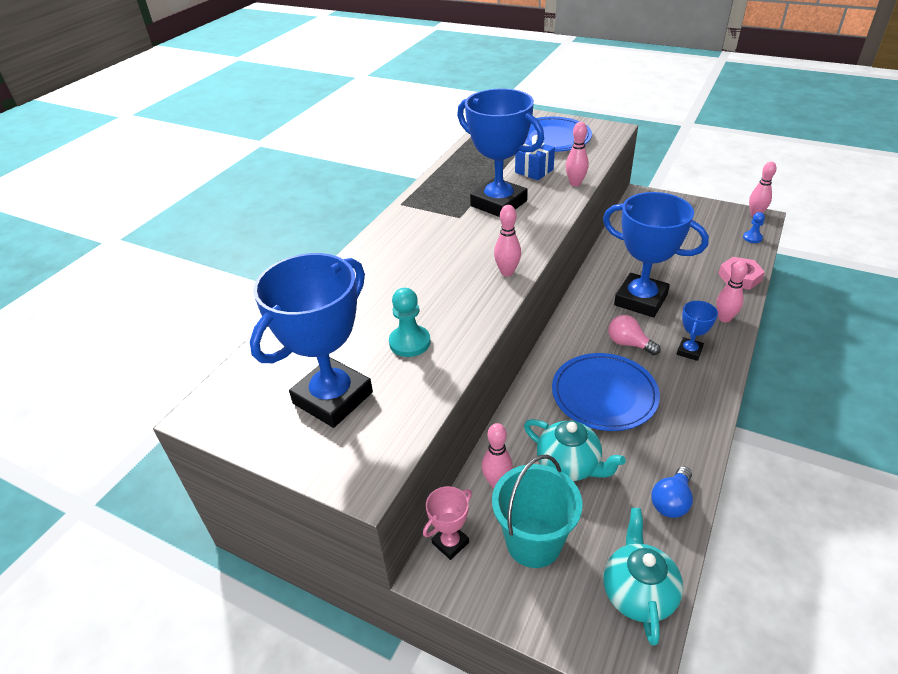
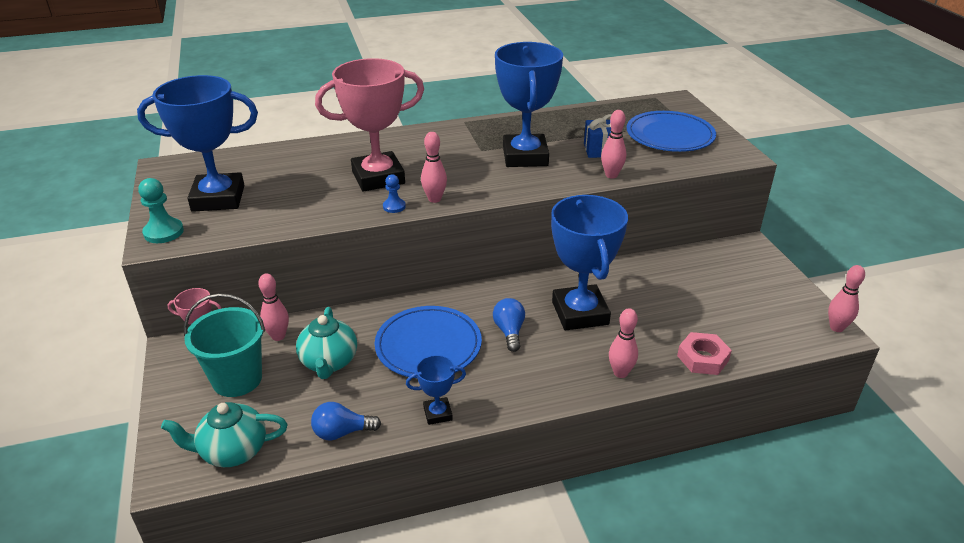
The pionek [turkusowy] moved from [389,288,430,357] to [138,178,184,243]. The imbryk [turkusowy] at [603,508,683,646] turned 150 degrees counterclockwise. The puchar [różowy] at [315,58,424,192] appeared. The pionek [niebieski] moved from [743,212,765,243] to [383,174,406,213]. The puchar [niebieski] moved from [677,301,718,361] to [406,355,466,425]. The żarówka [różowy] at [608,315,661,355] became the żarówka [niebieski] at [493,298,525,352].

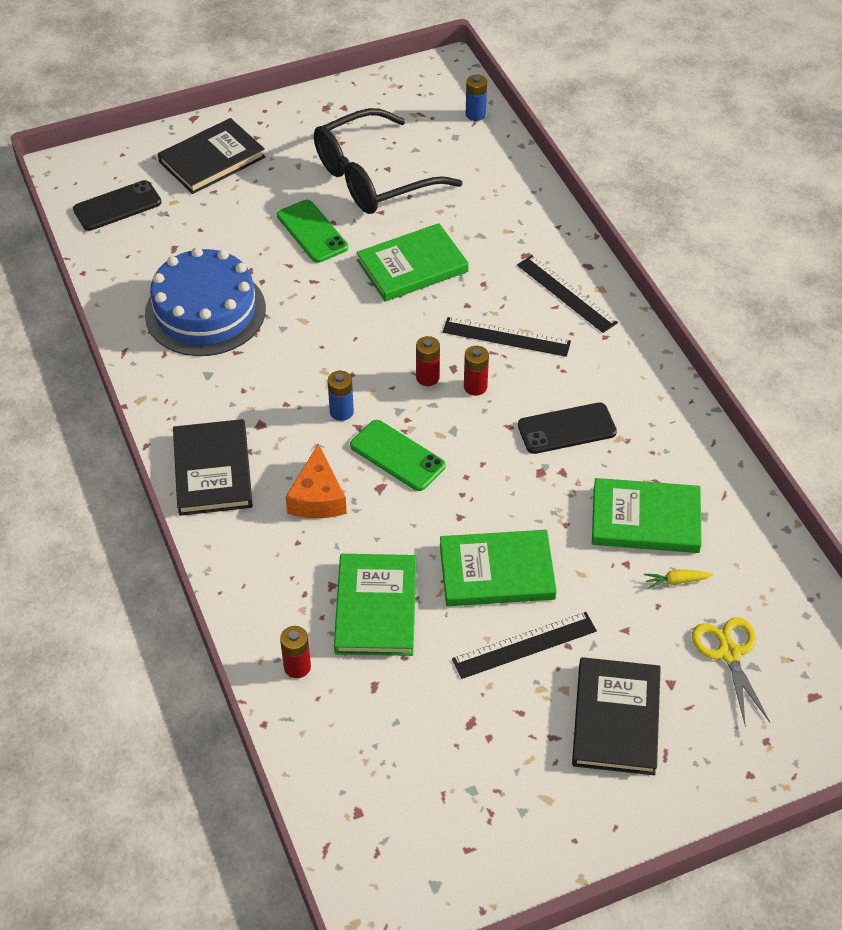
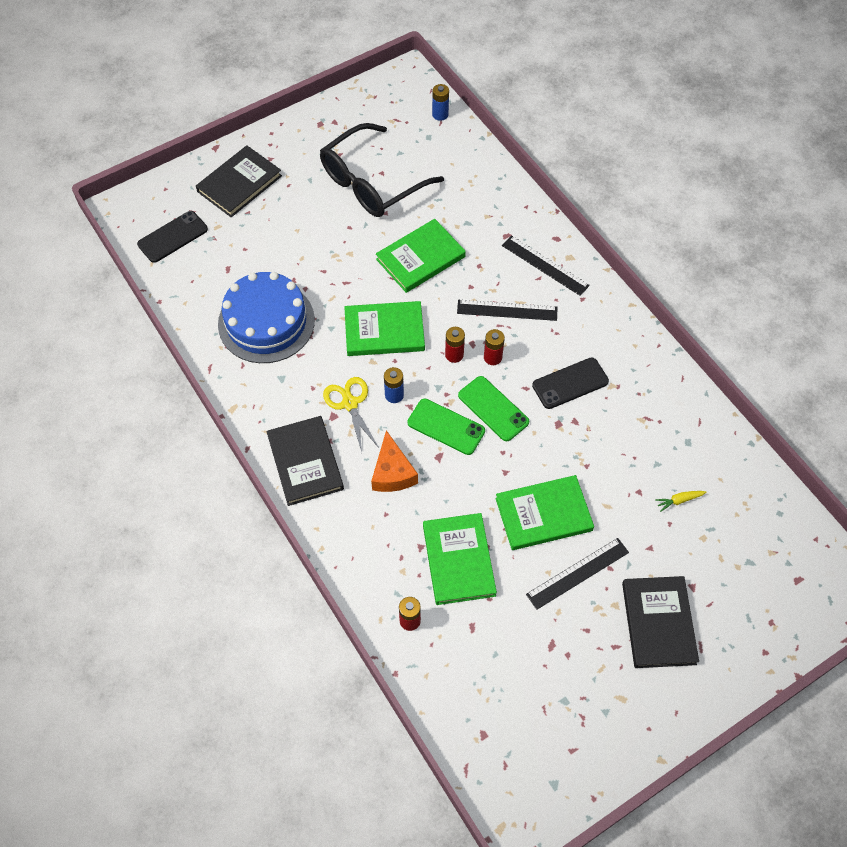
The nożyczki [żółty] moved from [692,617,770,724] to [323,377,379,452]. The książka [zielony] moved from [592,478,702,553] to [344,301,425,356]. The telefon [zielony] moved from [277,200,348,263] to [458,376,529,441].

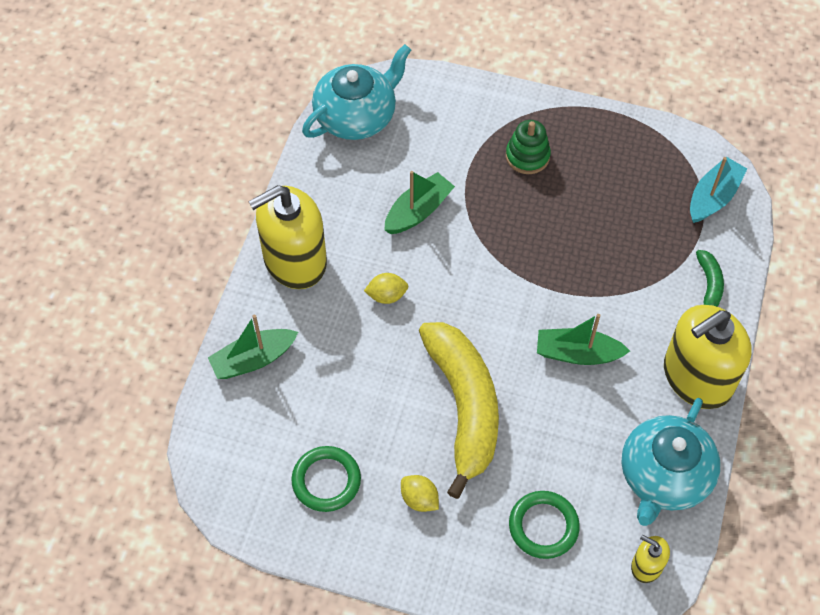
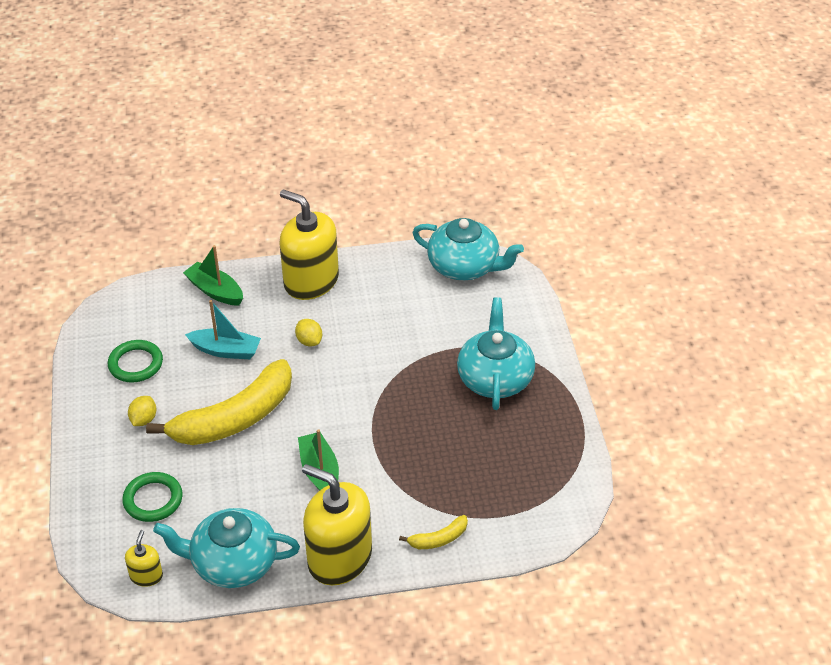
The łódka [turkusowy] moved from [690,157,747,223] to [185,300,261,359]. The banan [zielony] at [696,250,724,307] became the banan [żółty] at [399,515,468,549]. The zabawka nakładanka [zielony] at [506,120,551,174] was replaced by the imbryk [turkusowy] at [457,297,535,410]. The łódka [zielony] at [384,171,455,234] disappeared.

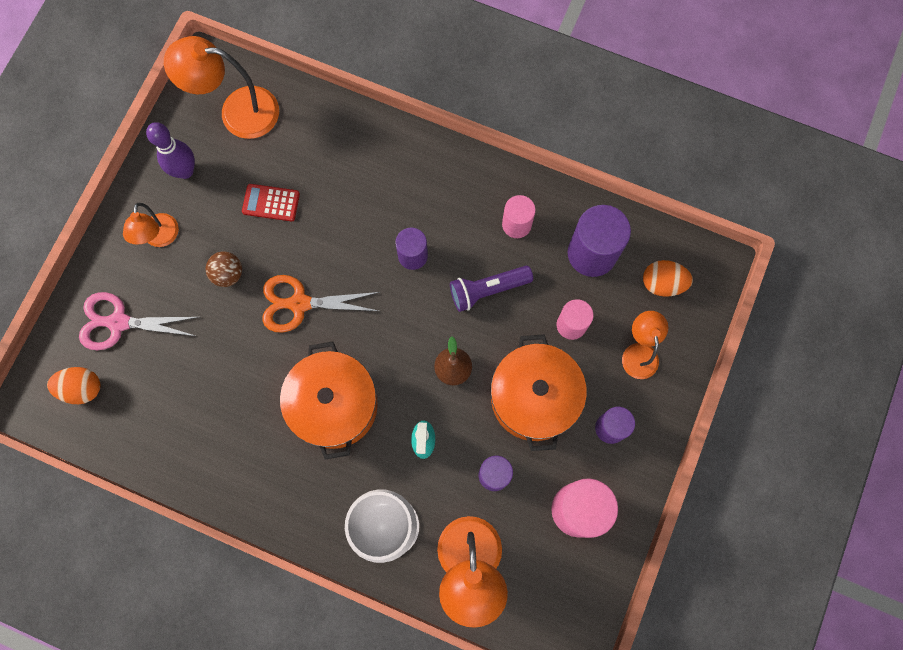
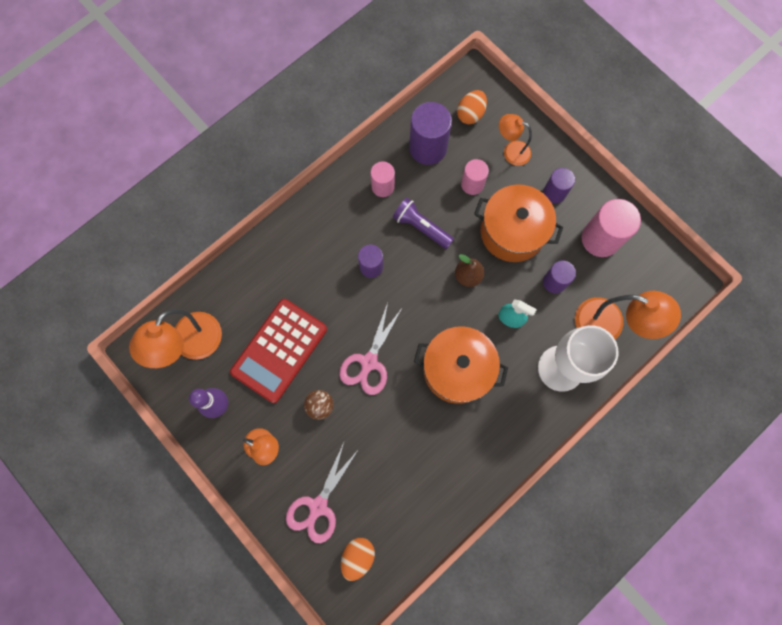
The kalkulator [czerwony] at [242,184,300,222] changed to 2.11 times the size. The nożyczki [pomarańczowy] at [262,275,380,333] became the nożyczki [różowy] at [339,303,403,395]. The latarka [fioletowy] at [450,266,533,312] turned 120 degrees clockwise.

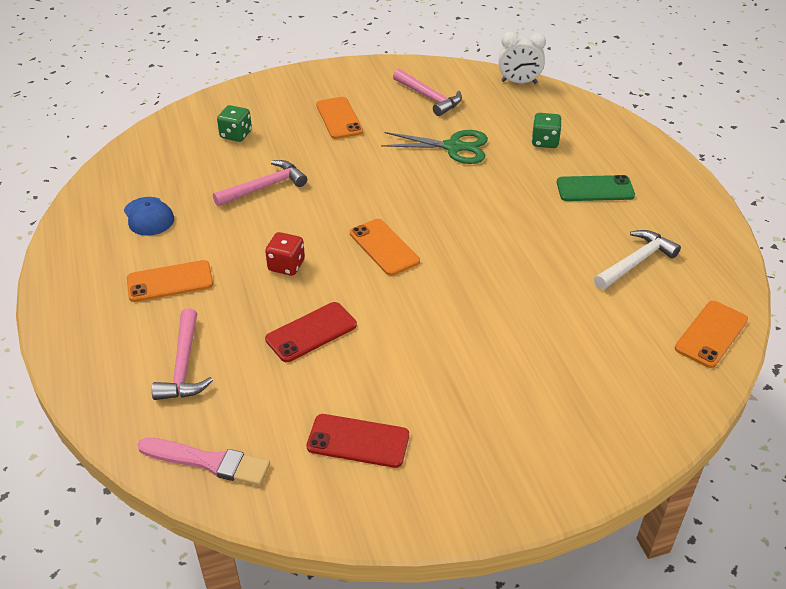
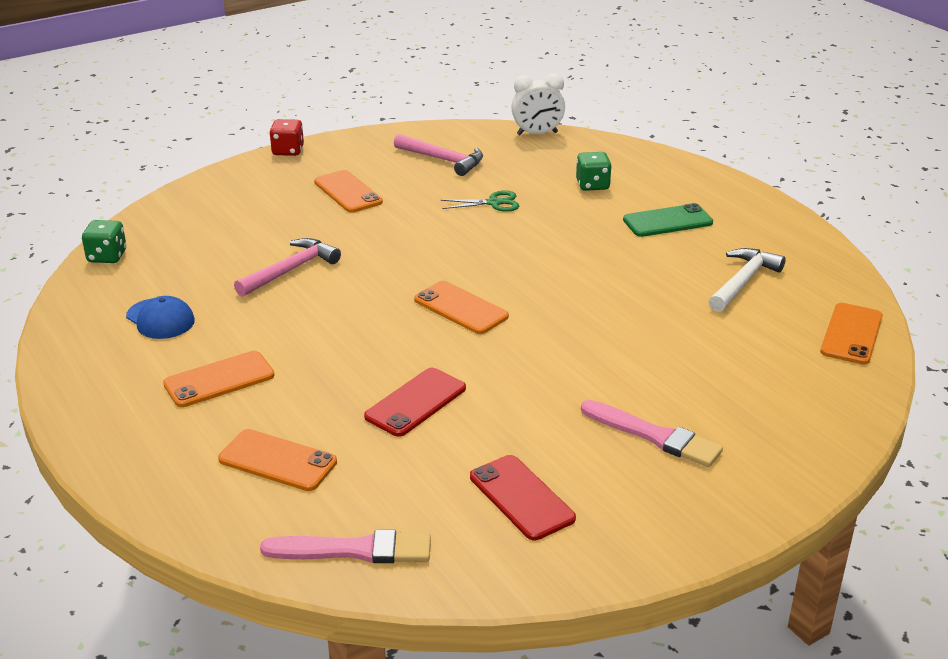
The kostka do gry [zielony] moved from [217,105,252,142] to [82,220,126,263]. The młotek [różowy] at [152,308,213,400] was replaced by the telefon [pomarańczowy] at [218,429,337,491]. The kostka do gry [czerwony] moved from [265,232,305,276] to [269,119,304,156]. The nożyczki [zielony] at [381,130,488,164] changed to 0.62 times the size. The telefon [czerwony] at [307,414,409,468] turned 60 degrees clockwise. The pędzel [różowy] at [581,400,723,467] appeared.

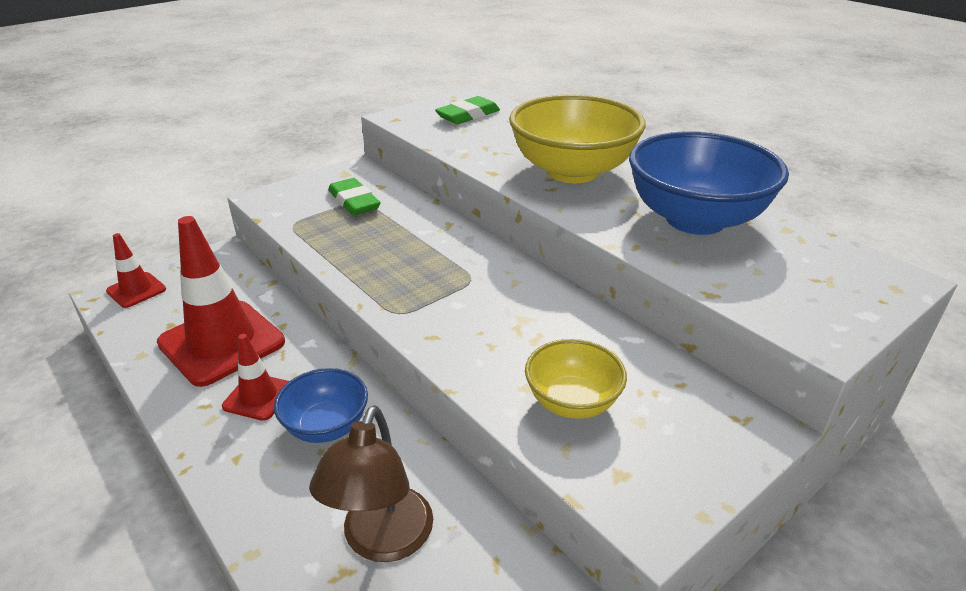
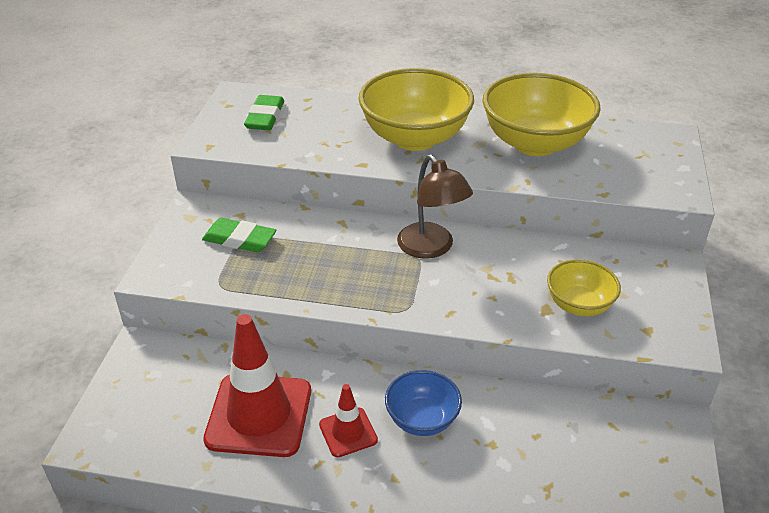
The lampka [brązowy] moved from [309,405,433,562] to [397,154,473,259]. The miska [niebieski] at [629,131,789,235] became the miska [żółty] at [483,73,601,156]. The pachołek [czerwony] at [106,233,166,308] disappeared.

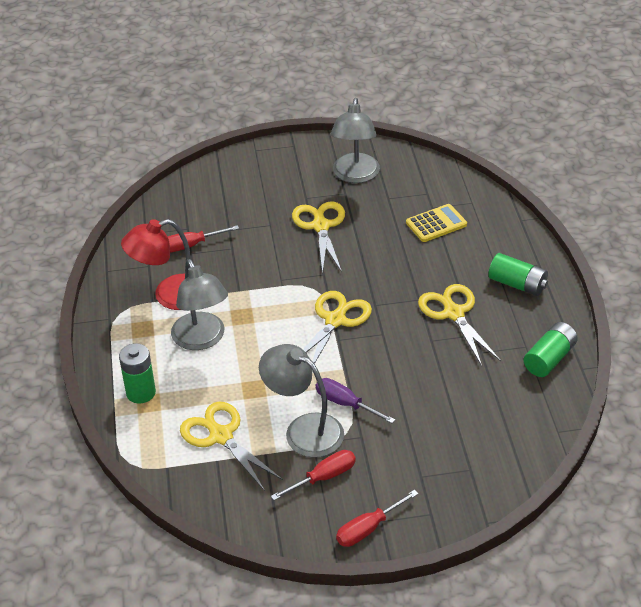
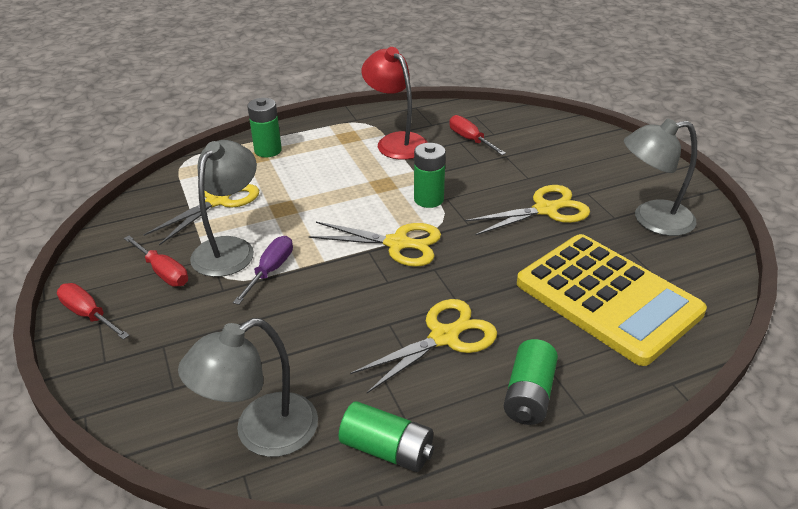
The lampka [szary] moved from [171,259,228,350] to [178,318,318,457]. The bateria [zielony] at [414,143,446,208] appeared. The kalkulator [żółty] at [406,204,467,242] changed to 2.21 times the size.

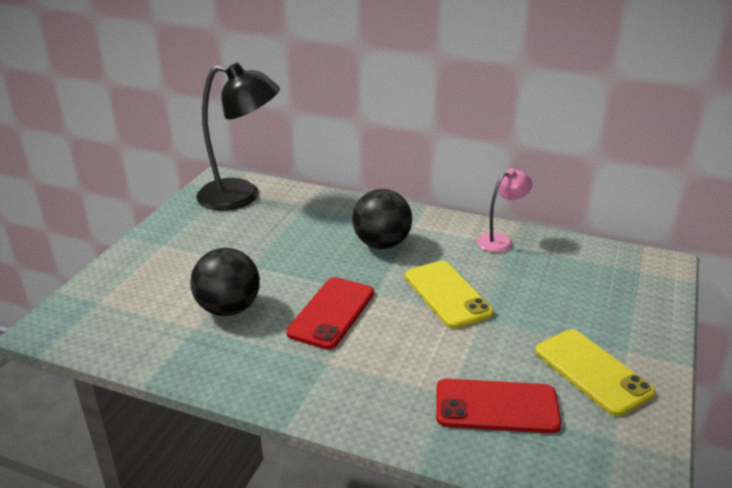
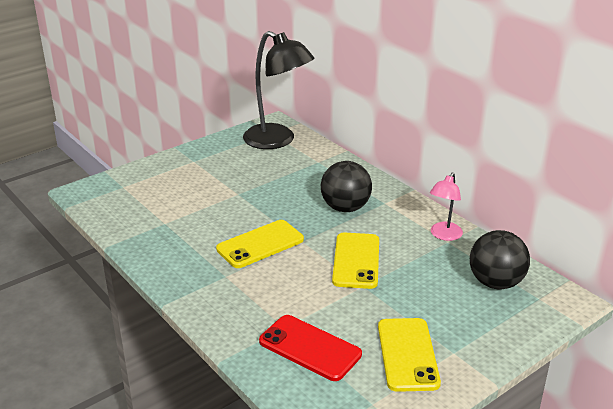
The telefon [czerwony] at [286,277,374,350] became the telefon [żółty] at [216,220,304,268]. The lampka [różowy] at [477,168,533,252] turned 120 degrees clockwise. The piłka [czarny] moved from [190,248,260,316] to [470,230,530,289].

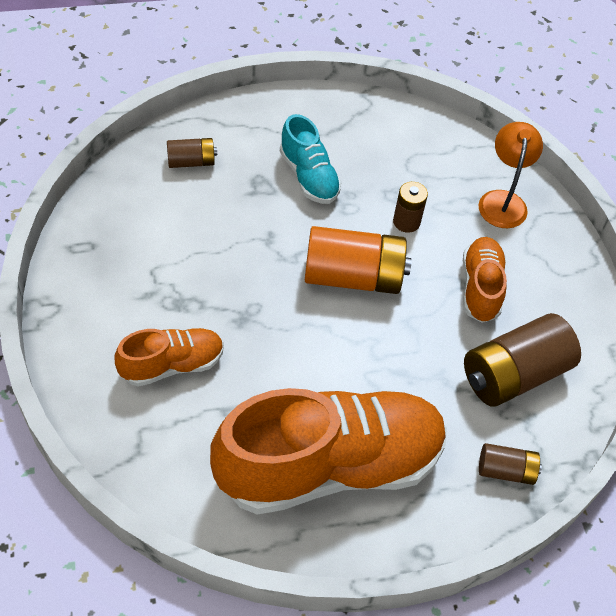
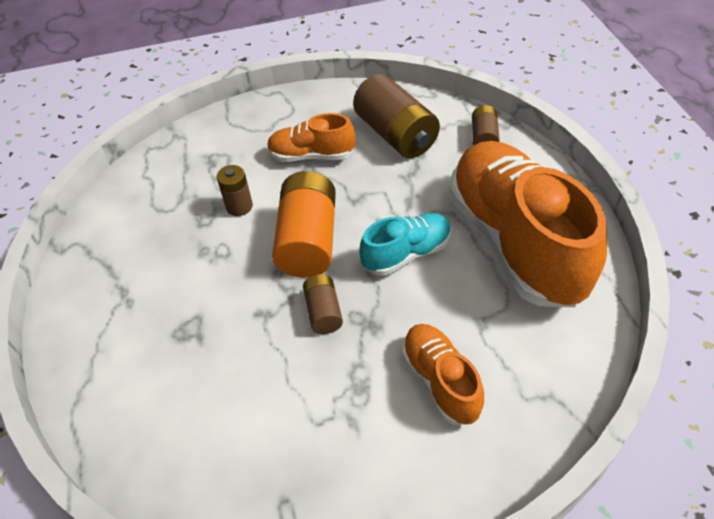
The bateria [brązowy] moved from [167,138,217,168] to [303,274,343,334]. The but [turkusowy] moved from [280,114,342,204] to [359,213,451,275]. The lampka [pomarańczowy] at [479,122,543,228] disappeared.

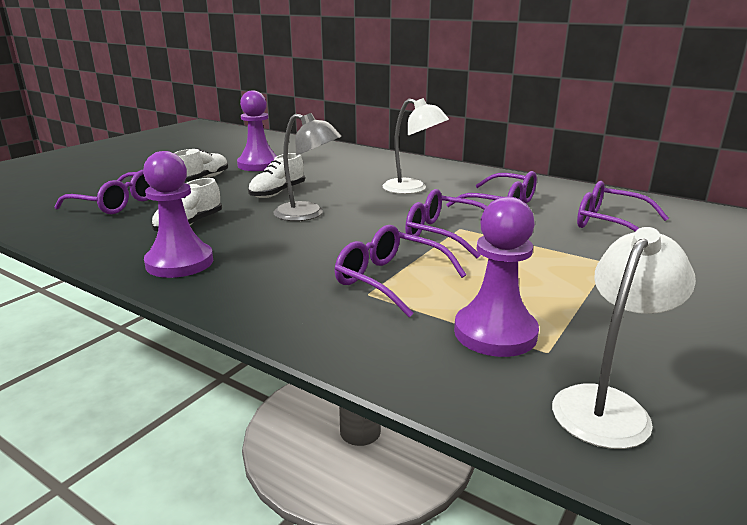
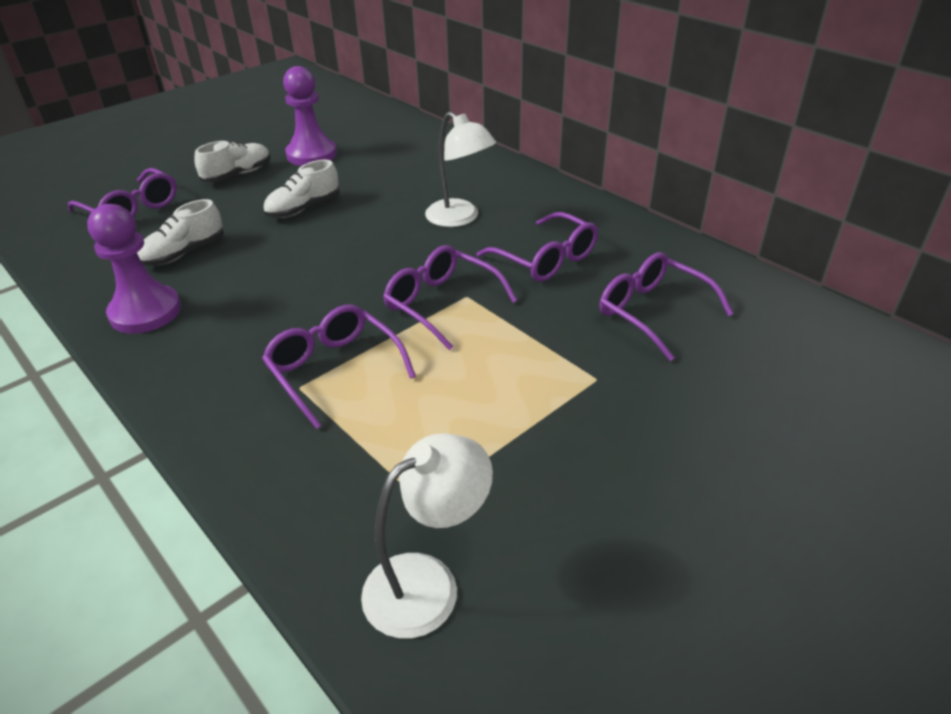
The lampka [szary] at [273,113,342,221] disappeared. The pionek [fioletowy] at [454,197,539,357] disappeared.

